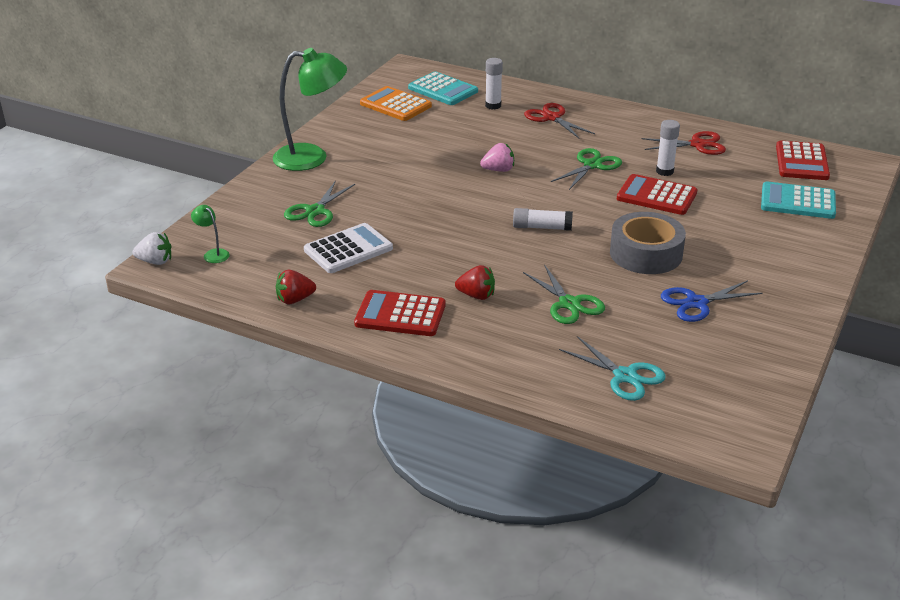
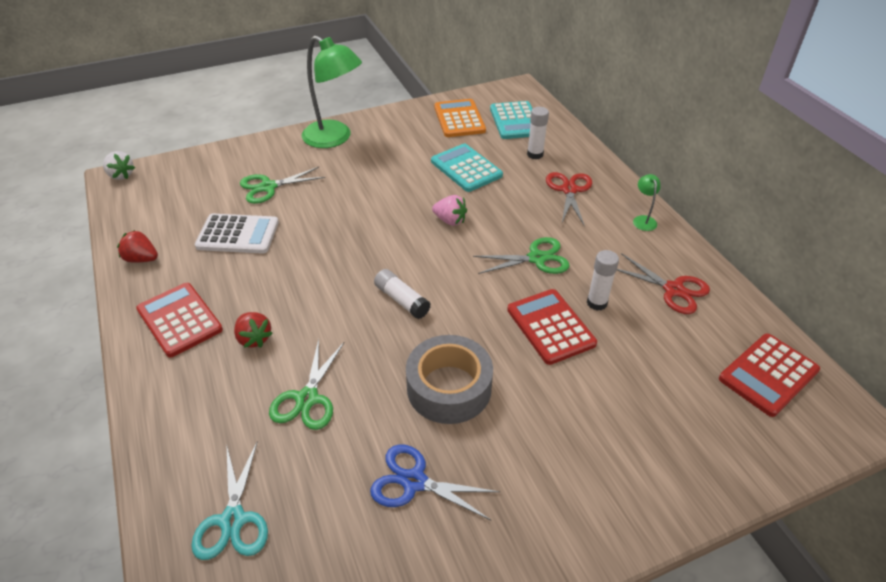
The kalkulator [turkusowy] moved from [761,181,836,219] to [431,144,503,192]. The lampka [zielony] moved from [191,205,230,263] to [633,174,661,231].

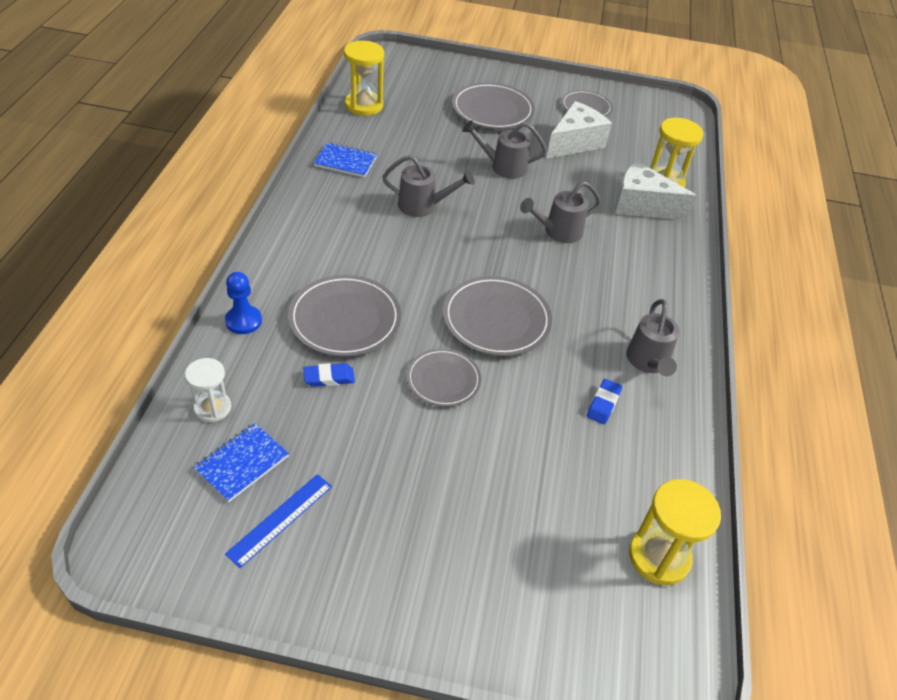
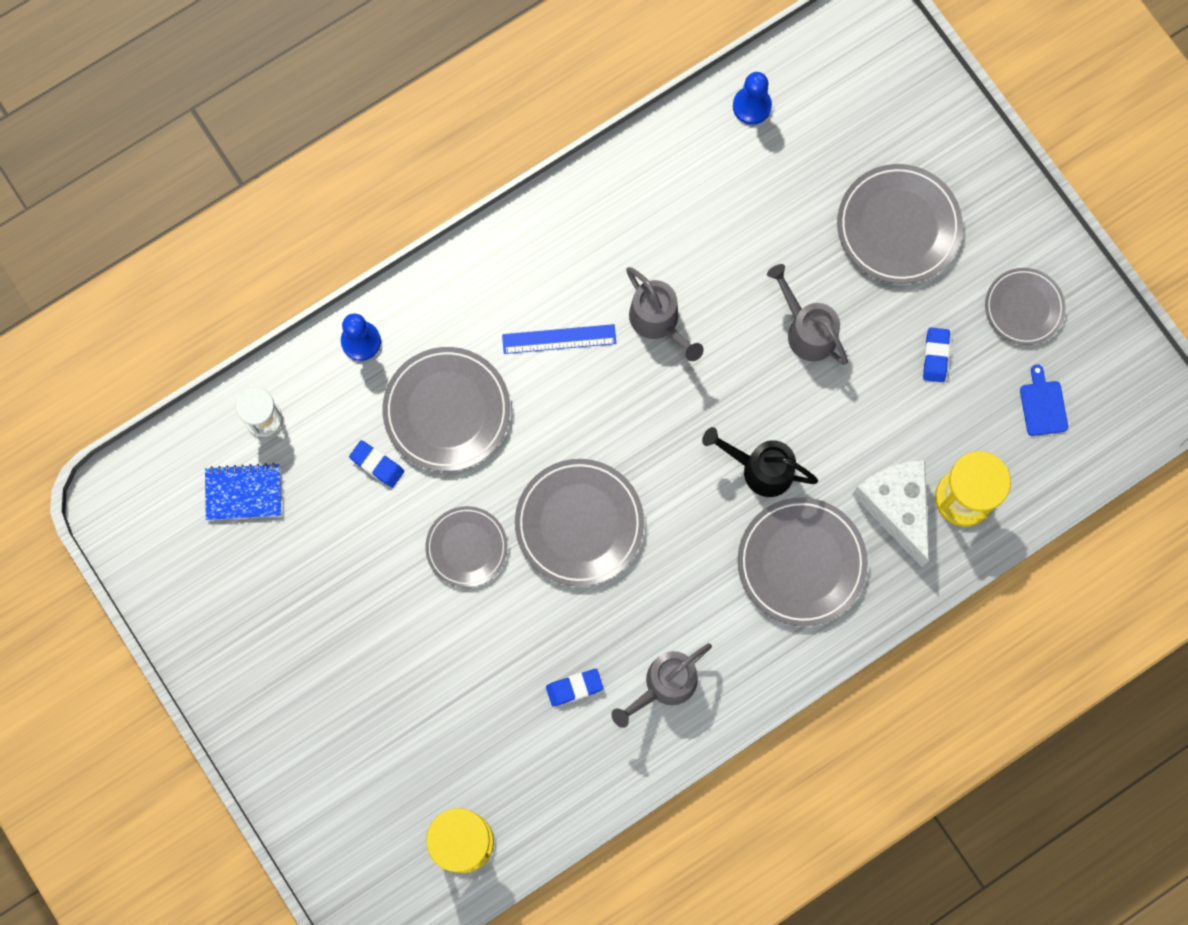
The linijka [niebieski] moved from [225,474,332,568] to [502,324,616,354]. The konewka [szary] at [520,181,601,243] became the konewka [czarny] at [702,427,818,497]. The klepsydra [żółty] at [344,41,384,116] was replaced by the pionek [niebieski] at [733,72,772,125]. The talerz [szary] at [737,497,868,626] appeared. The ser [biały] at [546,101,612,159] was replaced by the gumka do mazania [niebieski] at [923,327,950,382]. The deska do krojenia [niebieski] at [1020,364,1068,436] appeared. The zeszyt [niebieski] at [314,143,377,178] disappeared.

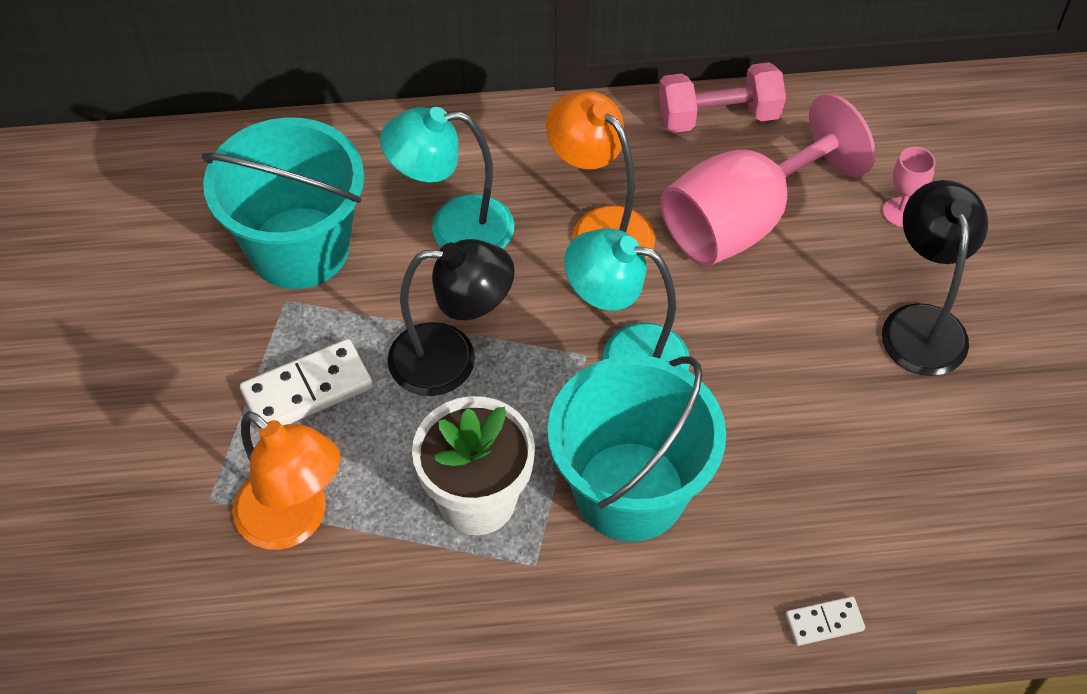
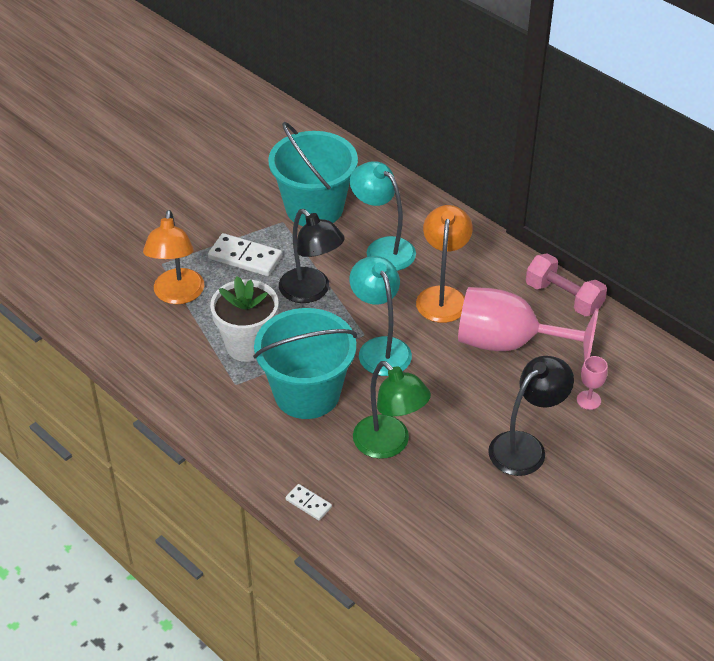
The lampka [zielony] at [353,361,431,459] appeared.

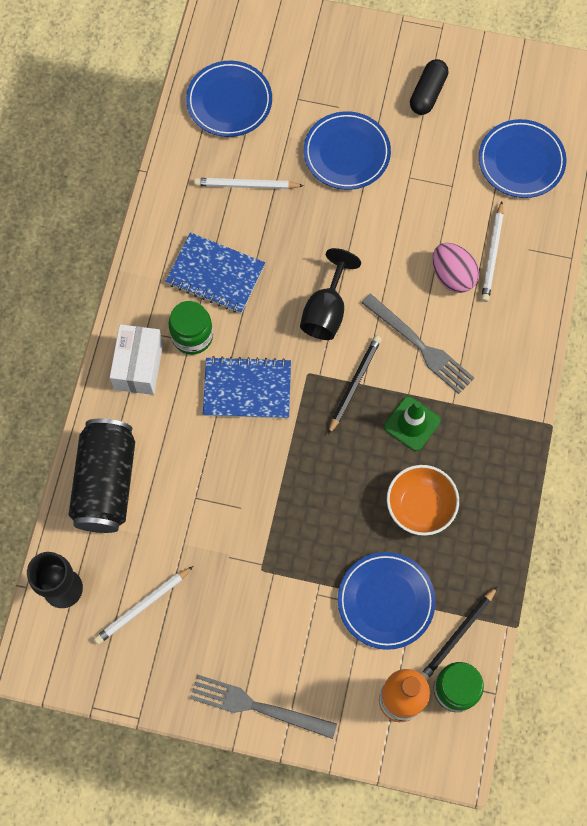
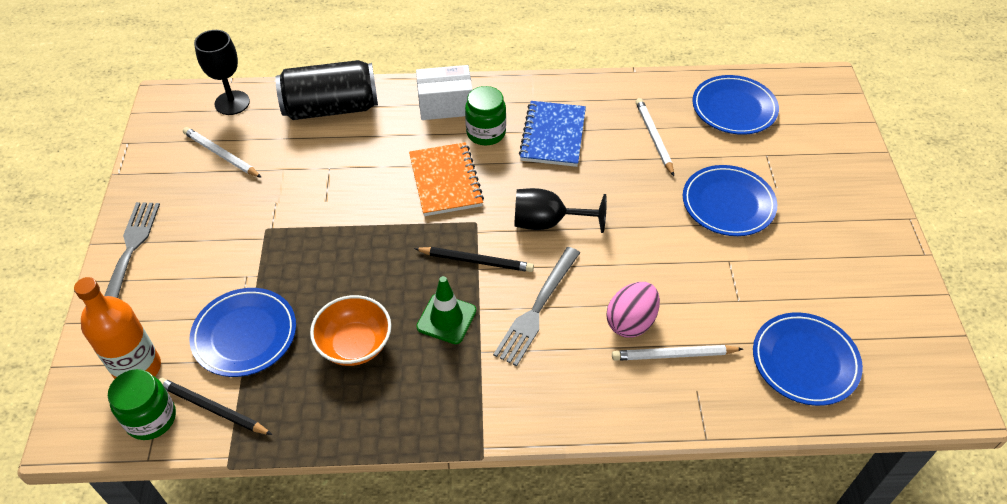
The zeszyt [niebieski] at [203,356,291,419] became the zeszyt [pomarańczowy] at [409,142,484,216]. The kapsułka [czarny] at [410,59,448,115] disappeared.

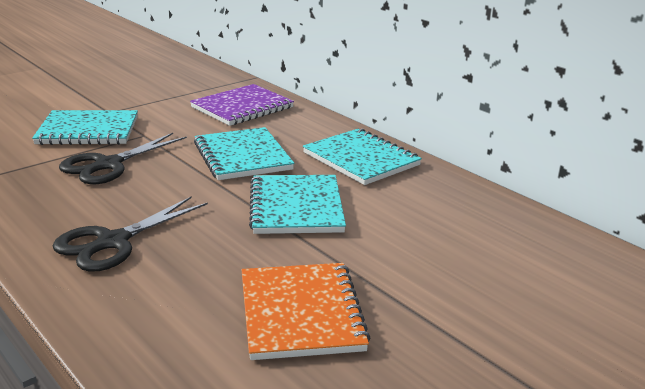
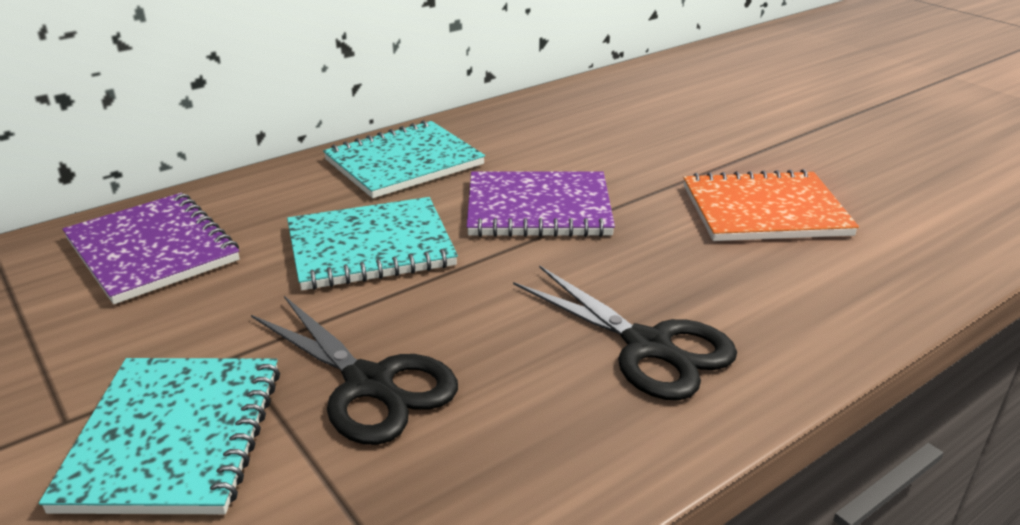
The zeszyt [turkusowy] at [249,175,346,234] became the zeszyt [fioletowy] at [467,171,615,237].

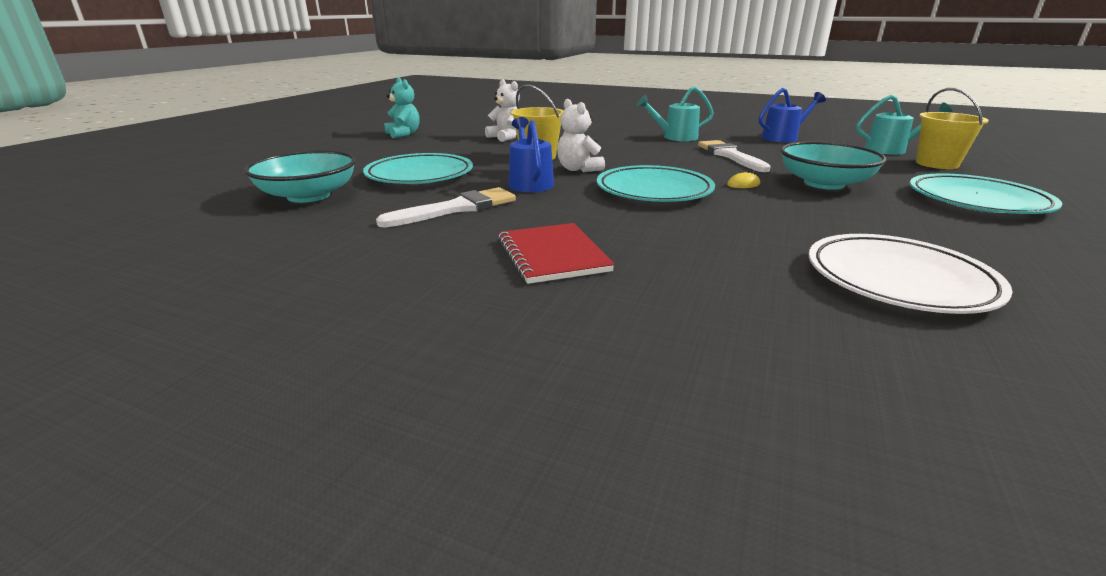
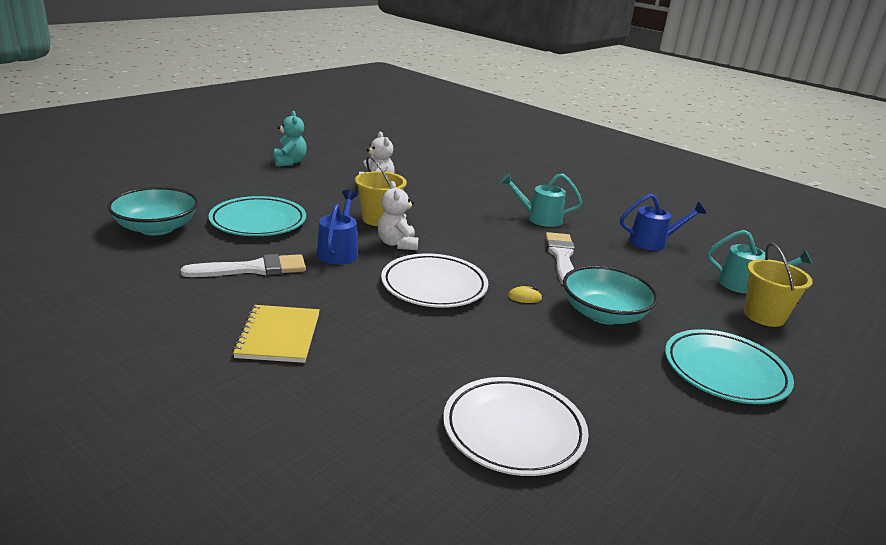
The zeszyt [czerwony] at [498,223,615,284] became the zeszyt [żółty] at [232,305,320,363]. The talerz [turkusowy] at [597,165,715,202] became the talerz [biały] at [381,253,488,308].

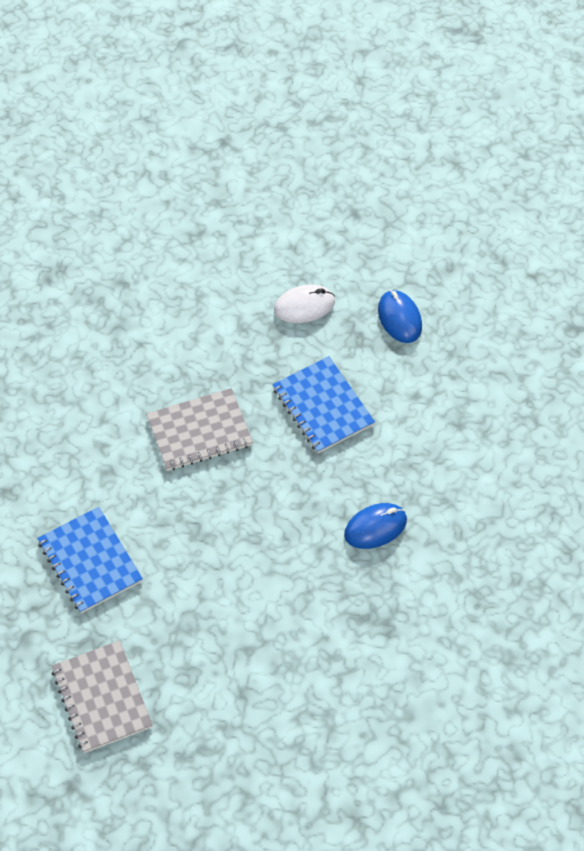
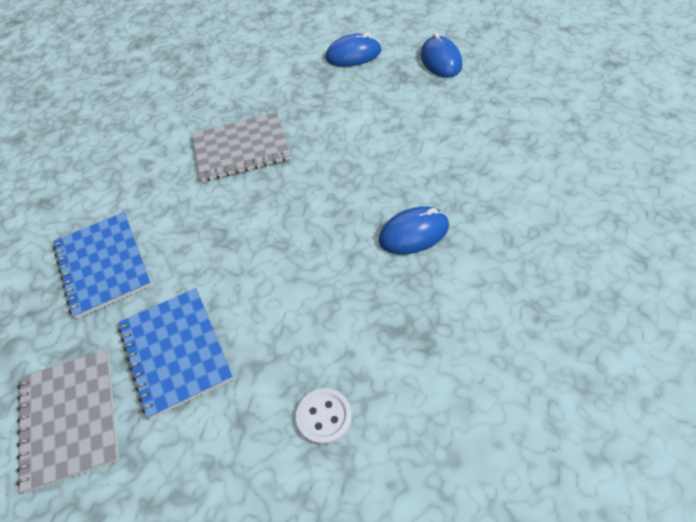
The zeszyt [niebieski] moved from [272,356,375,453] to [118,288,233,419]. The guzik [biały] at [296,388,352,445] appeared. The myszka [biały] at [274,285,335,323] became the myszka [niebieski] at [326,33,381,67].

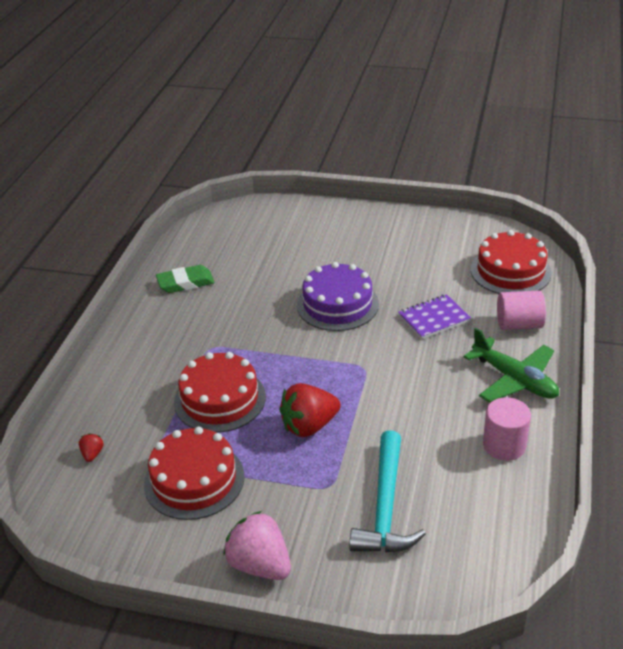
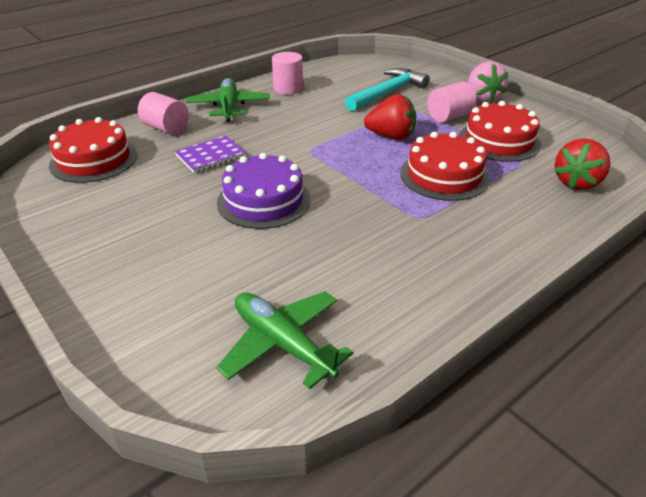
The zeszyt [fioletowy] at [398,294,471,339] turned 45 degrees counterclockwise. The samolot [zielony] at [216,291,353,389] appeared. The walec [różowy] at [427,82,476,123] appeared. The truskawka [czerwony] at [79,433,104,462] changed to 2.22 times the size. The gumka do mazania [zielony] at [156,265,215,293] disappeared.

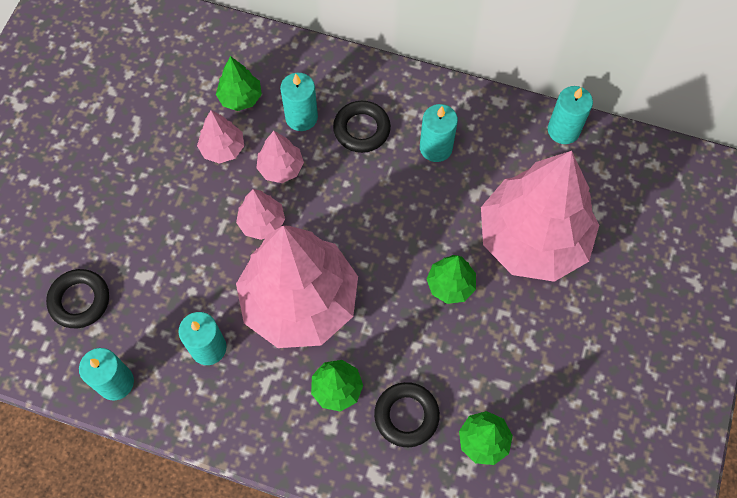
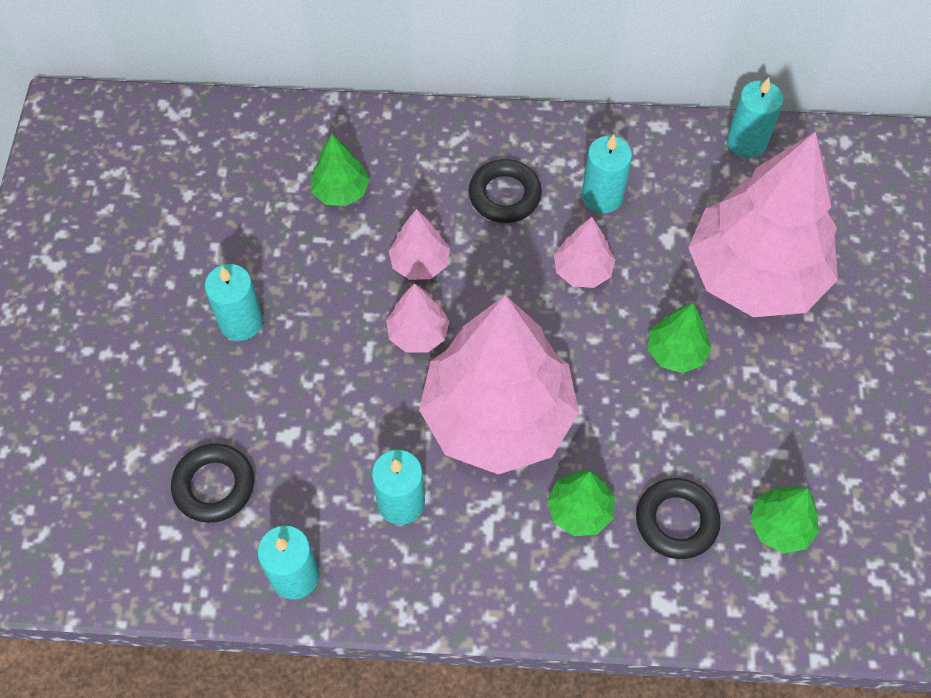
The świeca [turkusowy] moved from [280,73,318,131] to [204,264,263,341]. The drzewko [różowy] moved from [197,110,244,164] to [554,217,615,288].

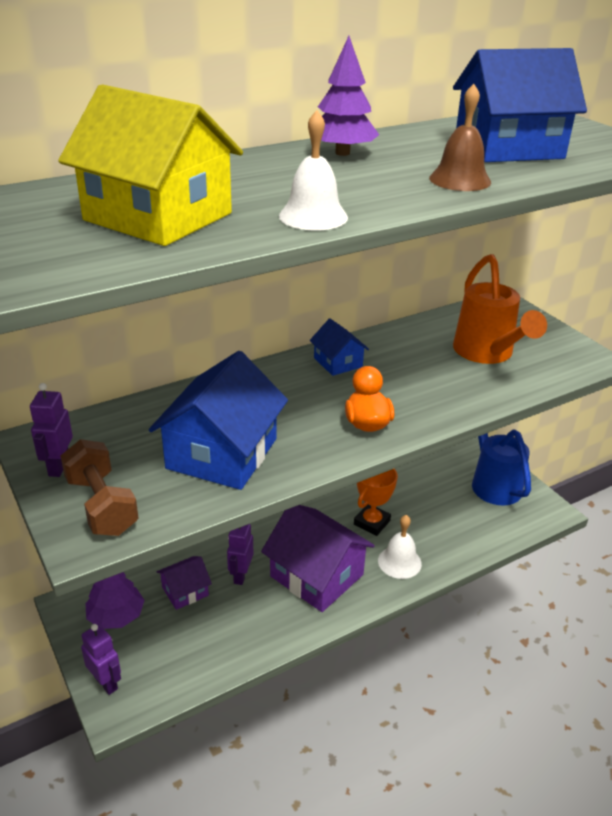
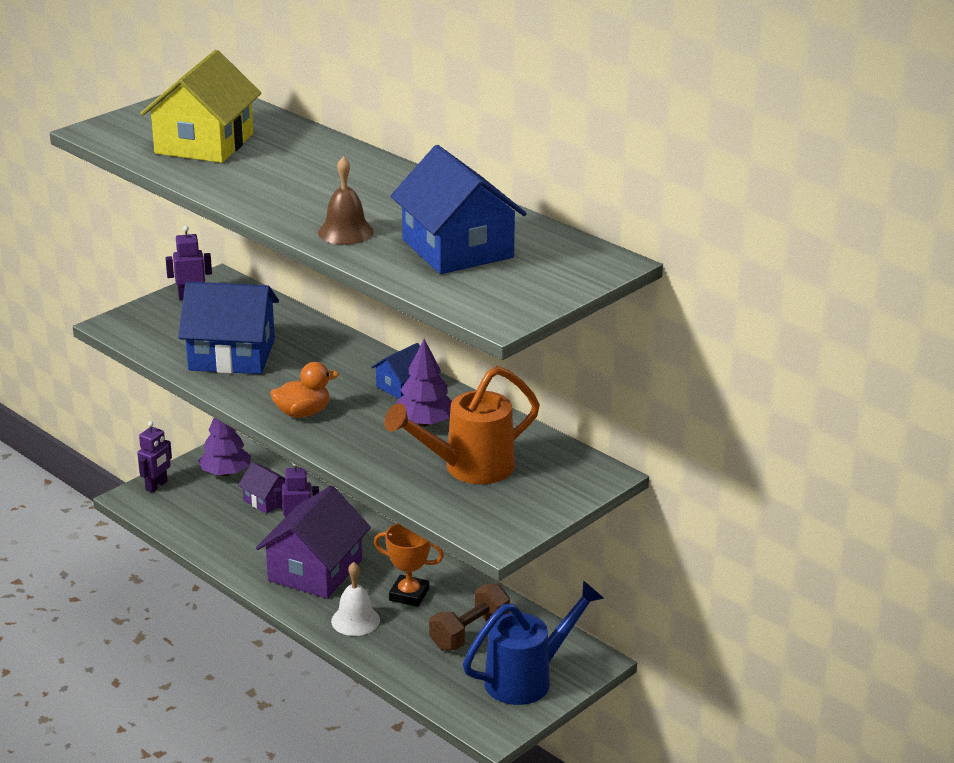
The drzewko [fioletowy] moved from [318,36,379,156] to [395,339,452,427]. The hantel [brązowy] moved from [61,439,138,536] to [429,584,510,650]. The dzwonek [biały] at [279,110,348,231] disappeared.

